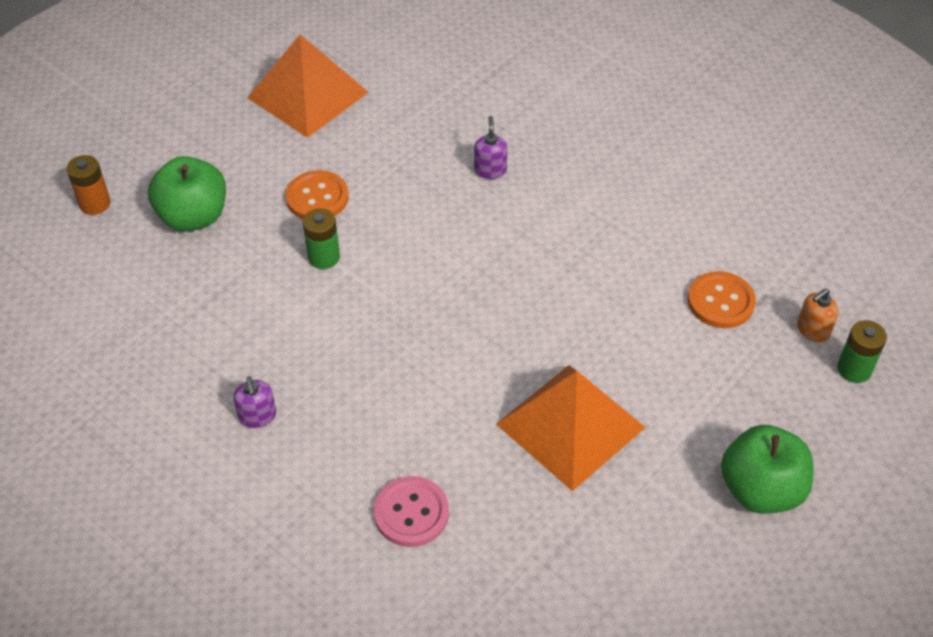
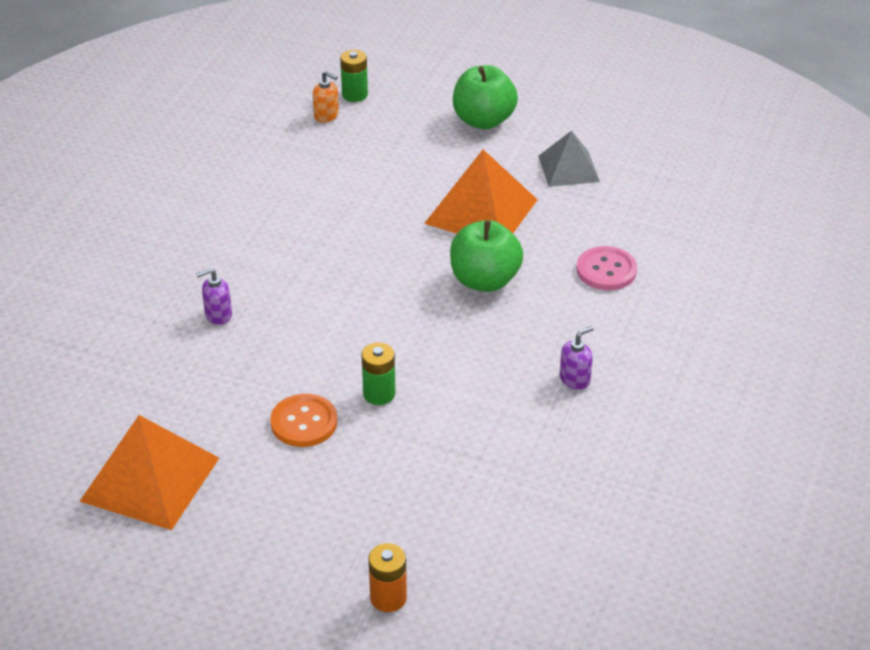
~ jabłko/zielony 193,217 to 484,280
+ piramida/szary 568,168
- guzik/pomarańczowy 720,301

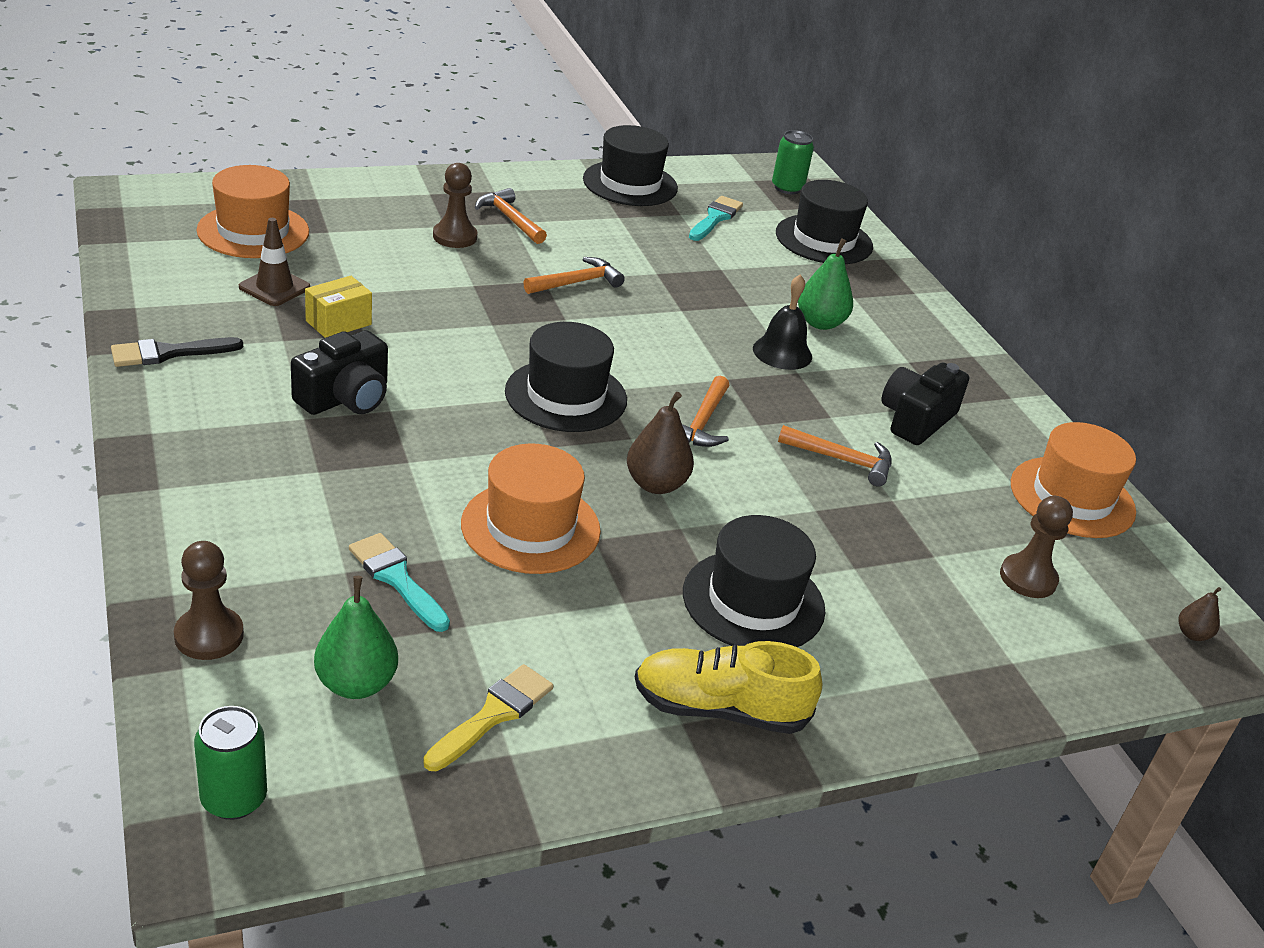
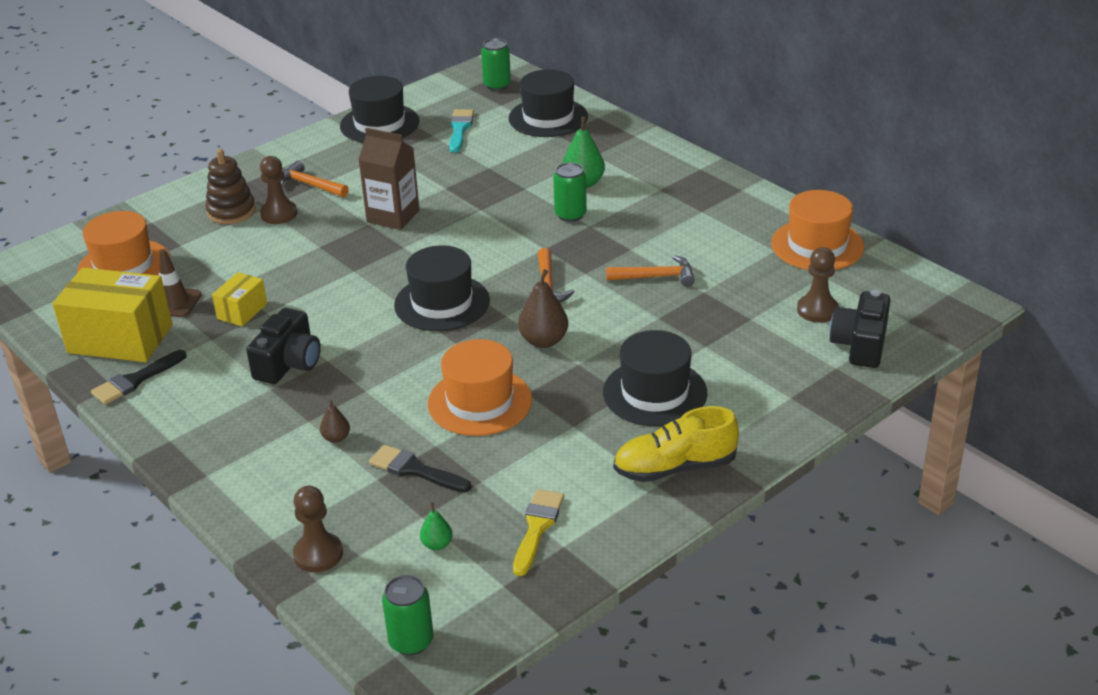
+ pudełko/żółty 120,339
+ zabawka nakładanka/brązowy 231,211
~ gruszka/brązowy 1192,634 to 336,438
~ młotek/pomarańczowy 577,282 to karton mleka/brązowy 393,216
~ pędzel/turkusowy 397,579 to pędzel/czarny 415,470
~ gruszka/zielony 356,684 = 437,544 x0.55
~ dzwonek/czarny 782,352 to puszka/zielony 570,215
~ aparat fotograficzny/czarny 916,419 to 860,344

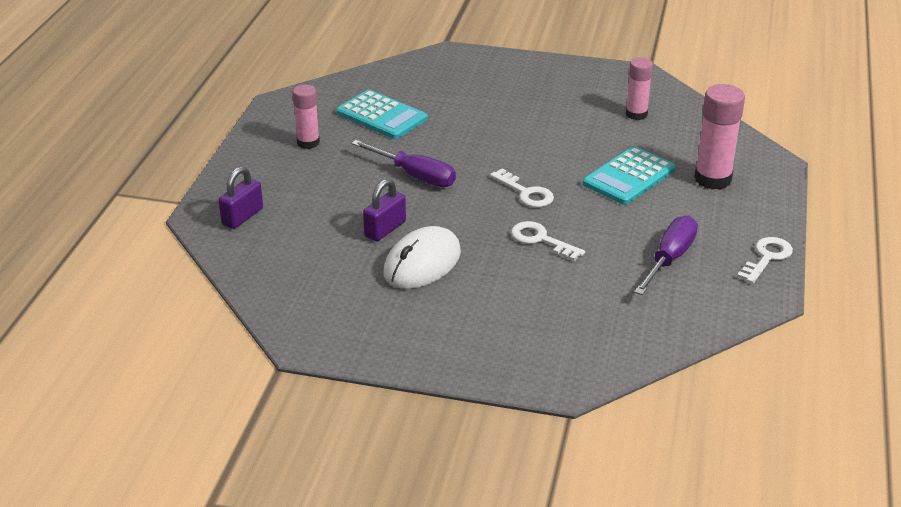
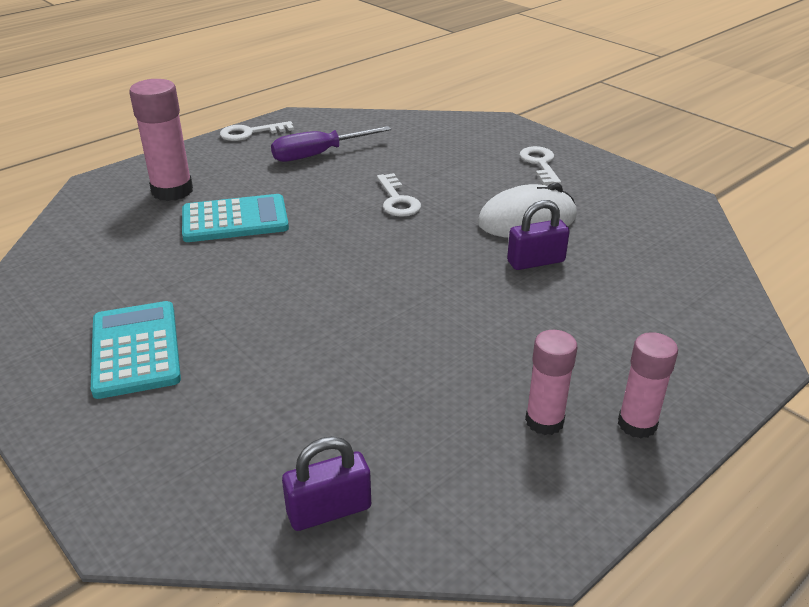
~ kalkulator/turkusowy 381,116 to 135,349
~ kłódka/fioletowy 242,217 to 329,510
~ klucz/biały 526,193 to 540,164
~ klej w sztyfcie/różowy 636,114 to 637,424
- śrubokręt/fioletowy 415,175

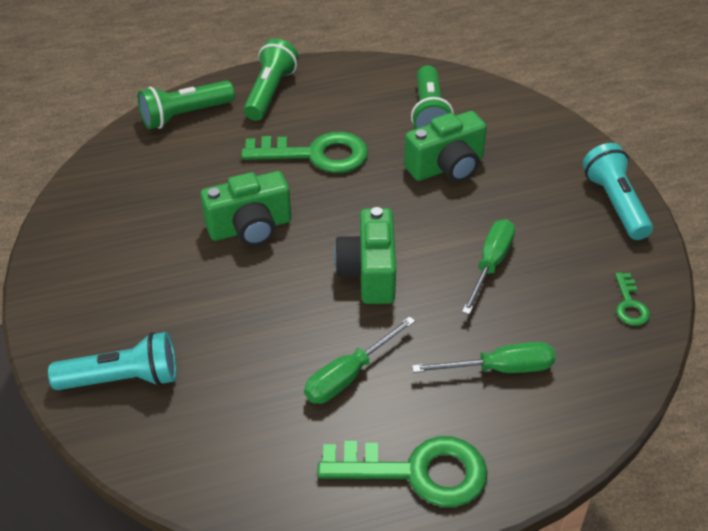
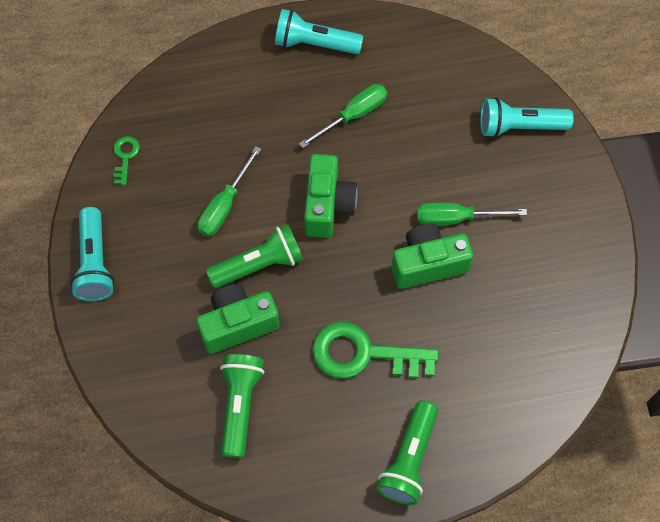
~ latarka/zielony 185,115 to 259,265
~ klucz/zielony 417,472 to latarka/turkusowy 314,44
~ śrubokręt/zielony 500,369 to 456,218

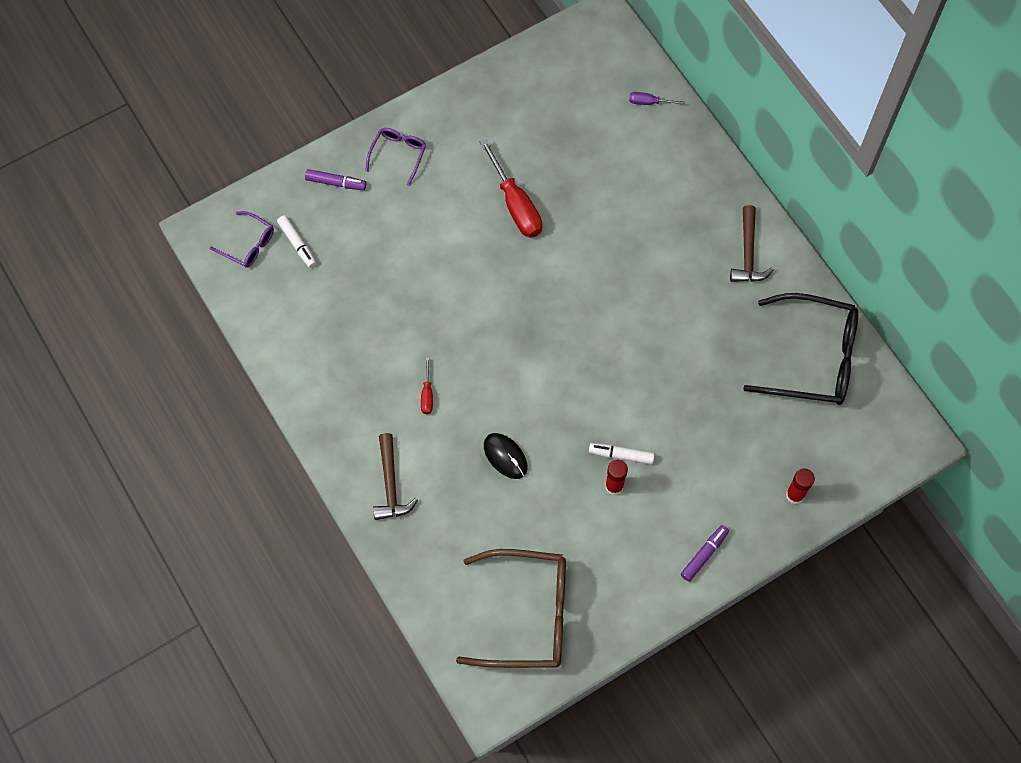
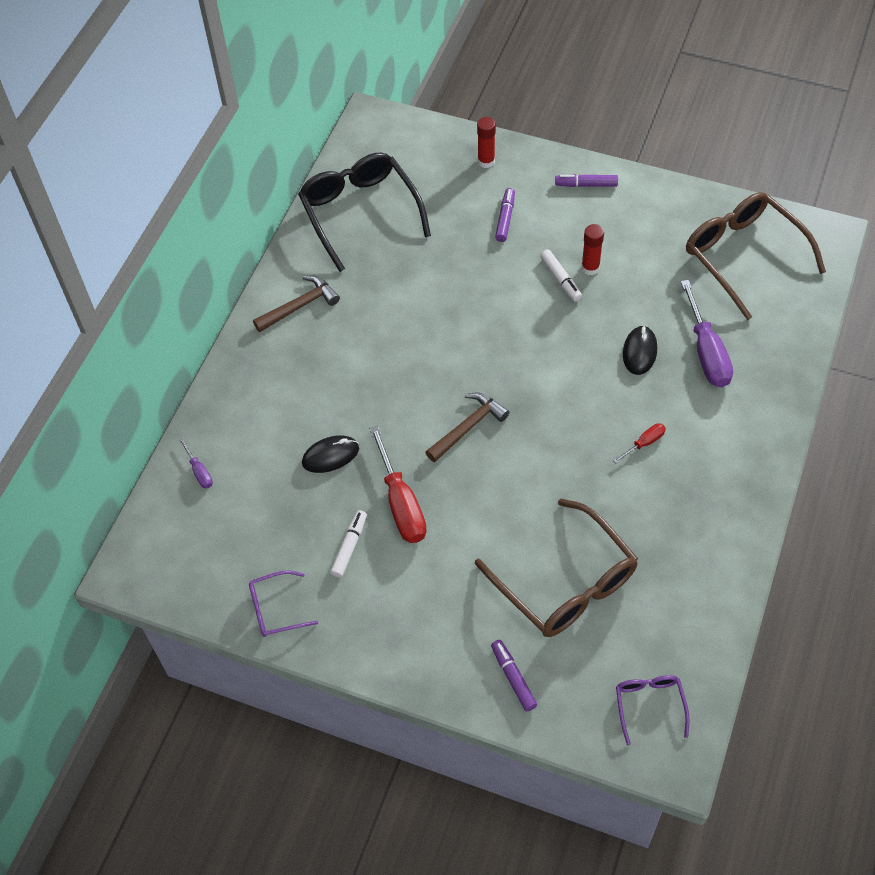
~ okulary/fioletowy 398,155 to 276,609
+ myszka/czarny 330,456
~ flamaster/biały 297,244 to 349,547
~ śrubokręt/czerwony 516,205 = 401,504 135 degrees clockwise
~ młotek/brązowy 390,485 to 468,427
+ okulary/brązowy 565,582
+ flamaster/fioletowy 505,219
+ śrubokręt/fioletowy 707,353

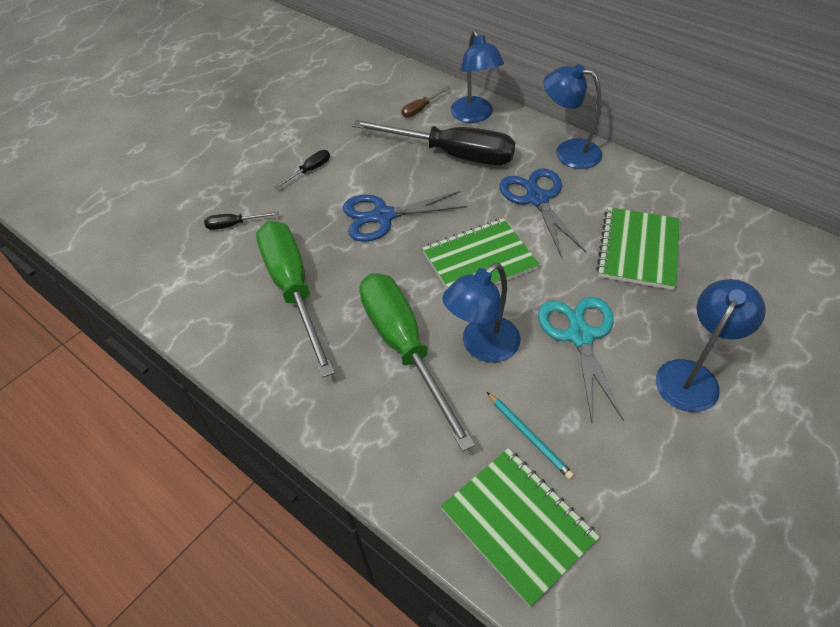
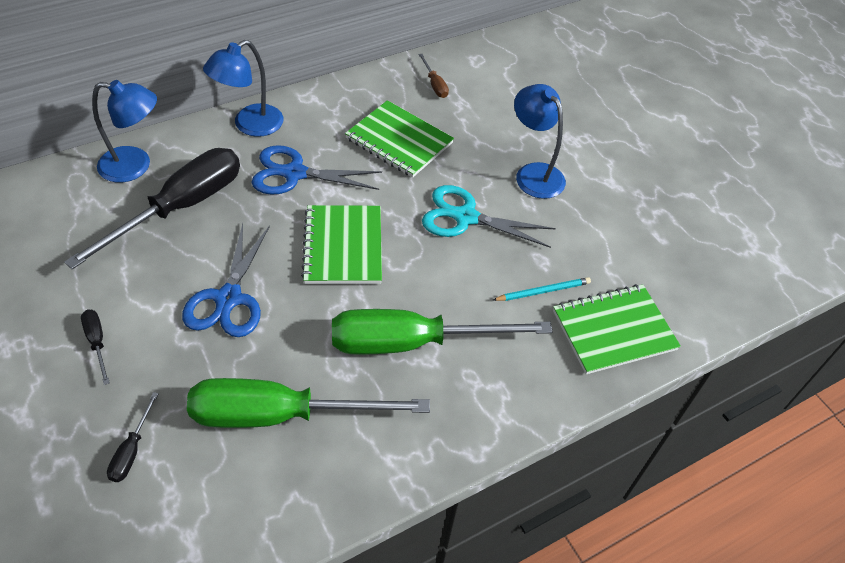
~ śrubokręt/brązowy 420,109 to 434,84
- lampka/niebieski 482,347

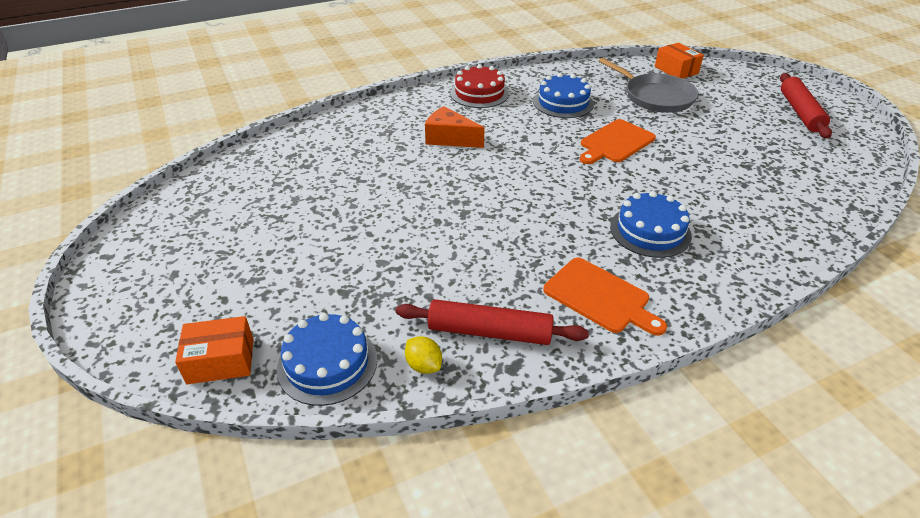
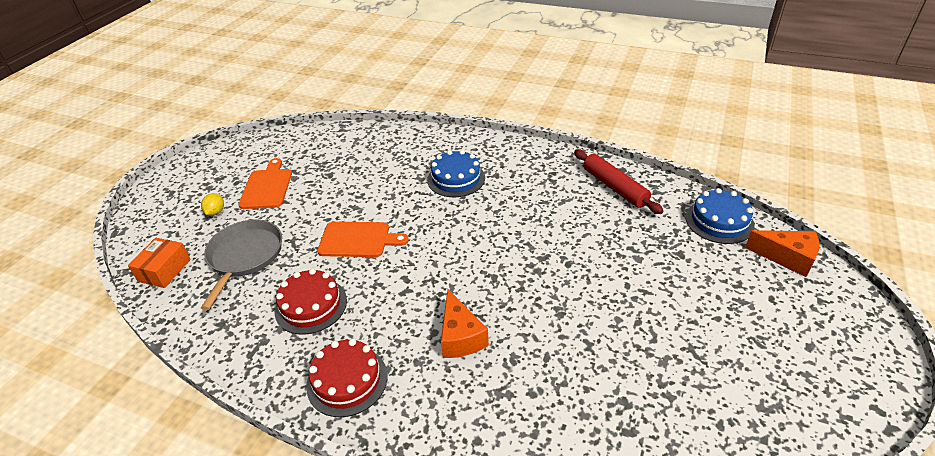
~ cytryna/żółty 424,365 to 216,212
~ deska do krojenia/pomarańczowy 600,297 to 267,187
~ tort/niebieski 563,103 to tort/czerwony 311,305
~ pudełko/pomarańczowy 221,360 to ser/pomarańczowy 787,258
- wałek do ciasta/czerwony 800,112

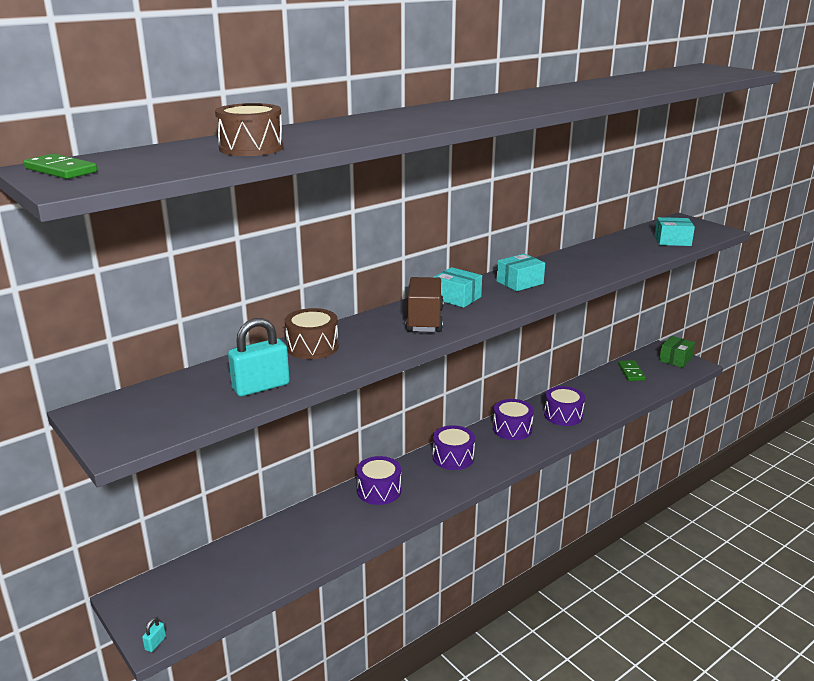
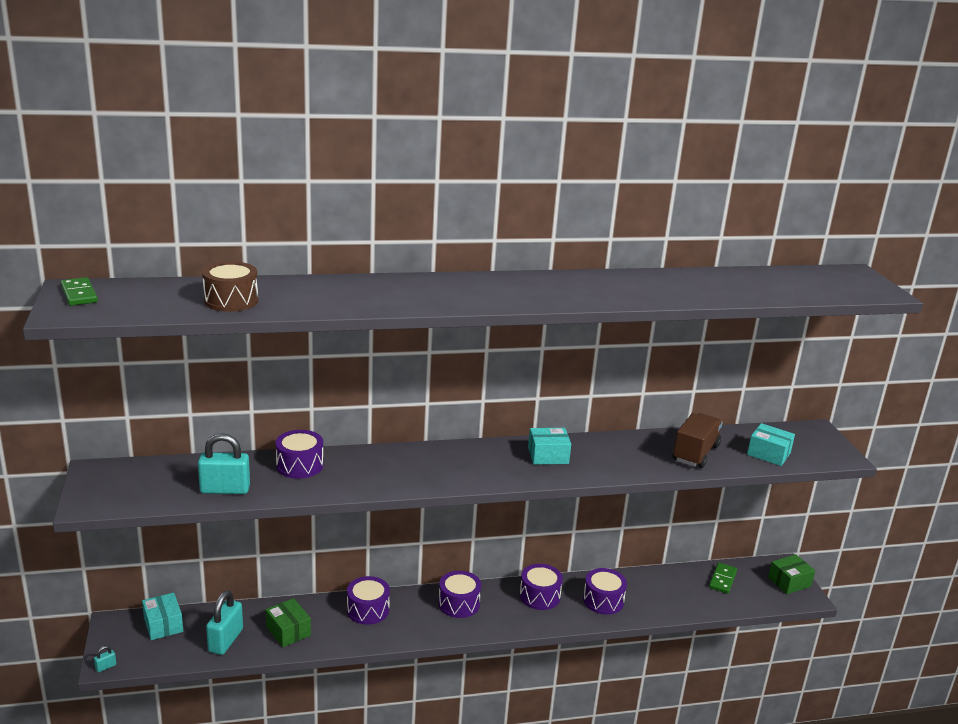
~ pudełko/turkusowy 457,298 to 163,625
+ kłódka/turkusowy 226,640
+ pudełko/zielony 288,631
~ bęben/brązowy 312,347 to bęben/fioletowy 299,465
~ ciężarówka/brązowy 424,320 to 695,453

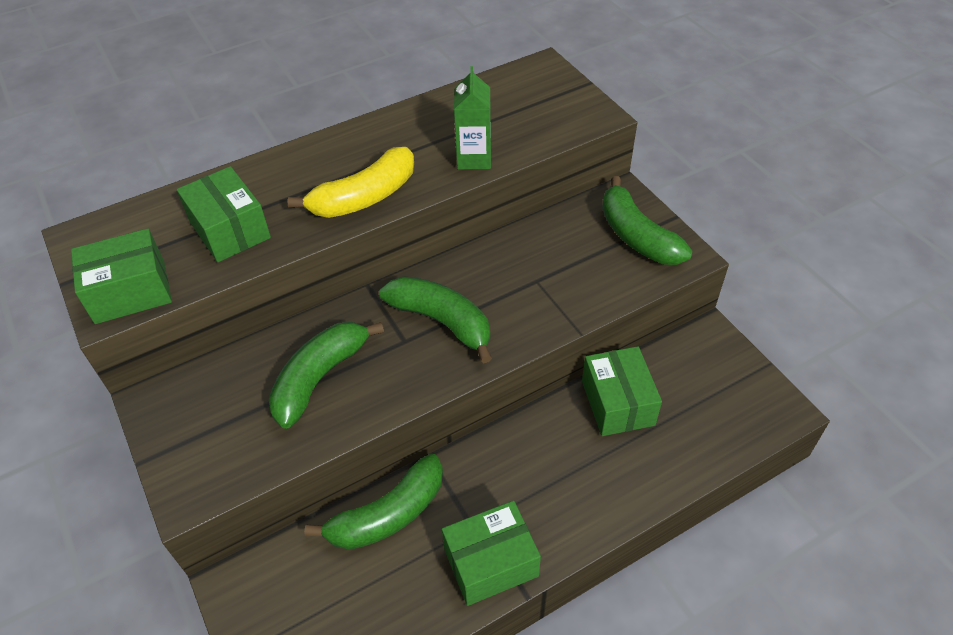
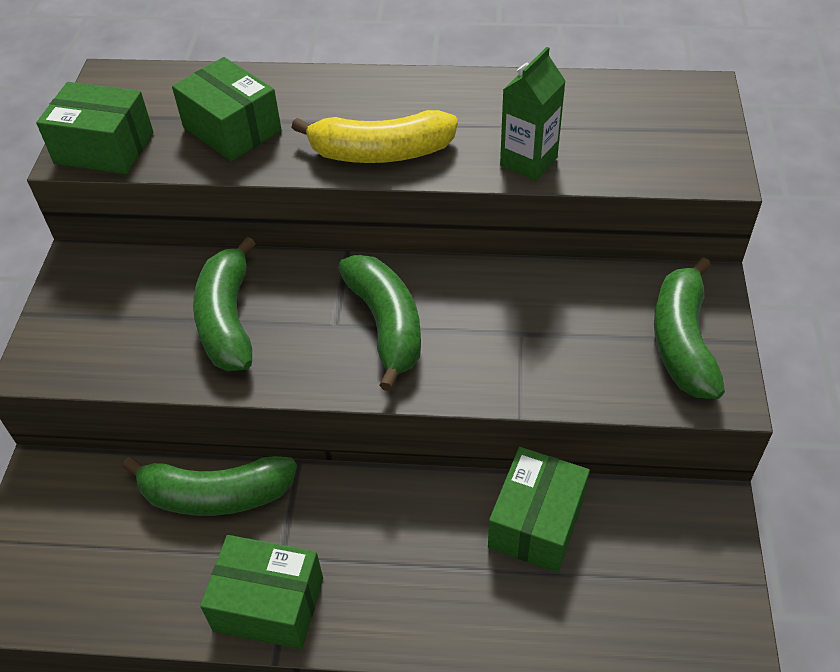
~ pudełko/zielony 230,230 = 232,129 45 degrees counterclockwise
~ banan/zielony 320,377 = 228,319 75 degrees counterclockwise

